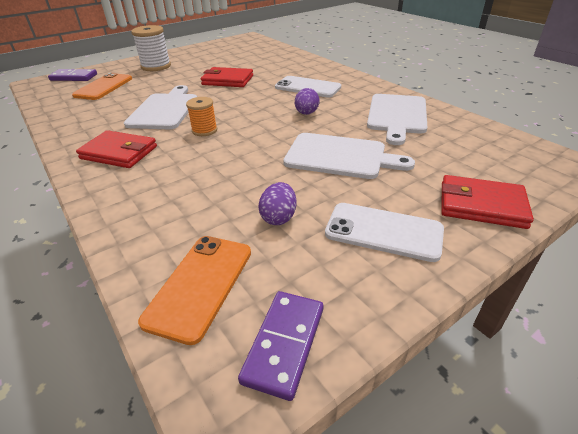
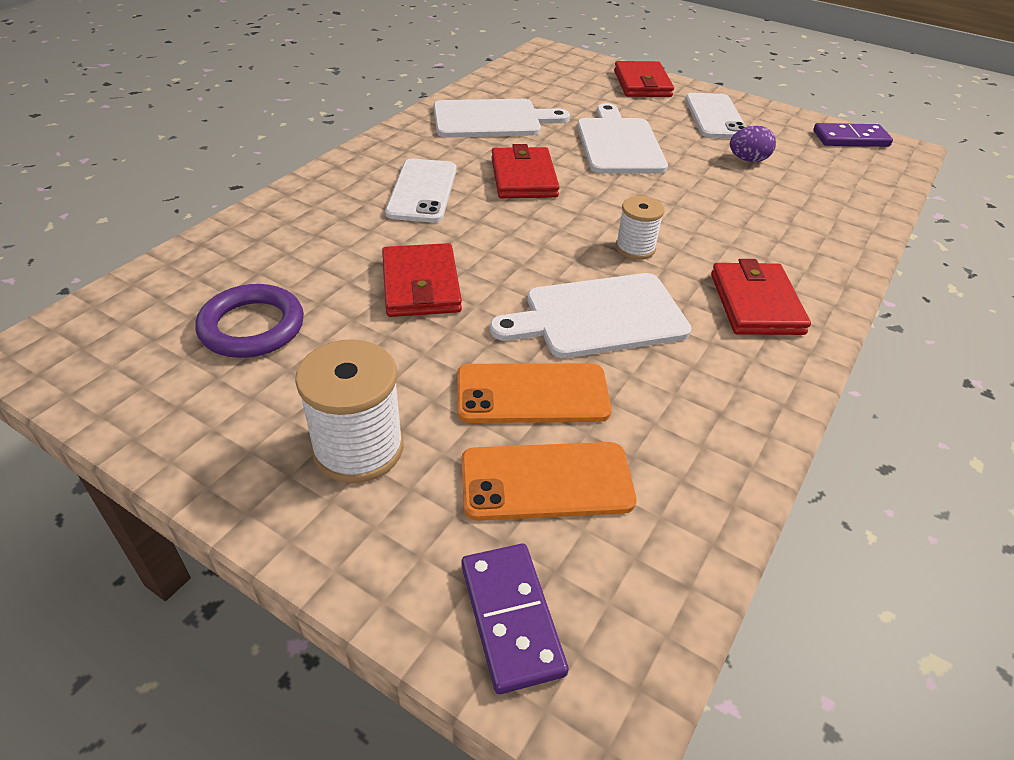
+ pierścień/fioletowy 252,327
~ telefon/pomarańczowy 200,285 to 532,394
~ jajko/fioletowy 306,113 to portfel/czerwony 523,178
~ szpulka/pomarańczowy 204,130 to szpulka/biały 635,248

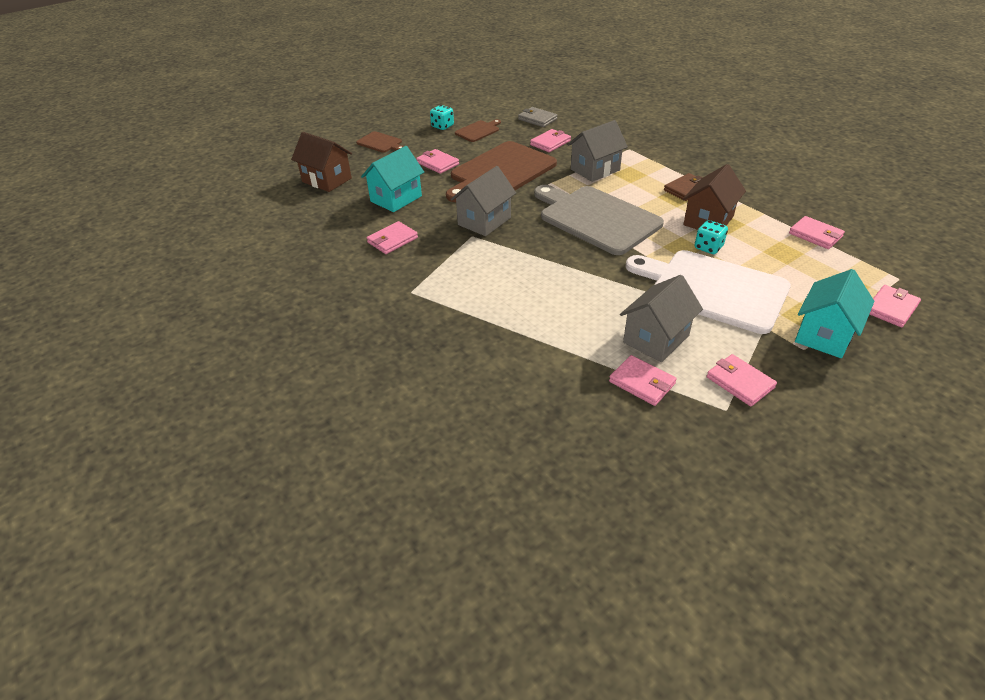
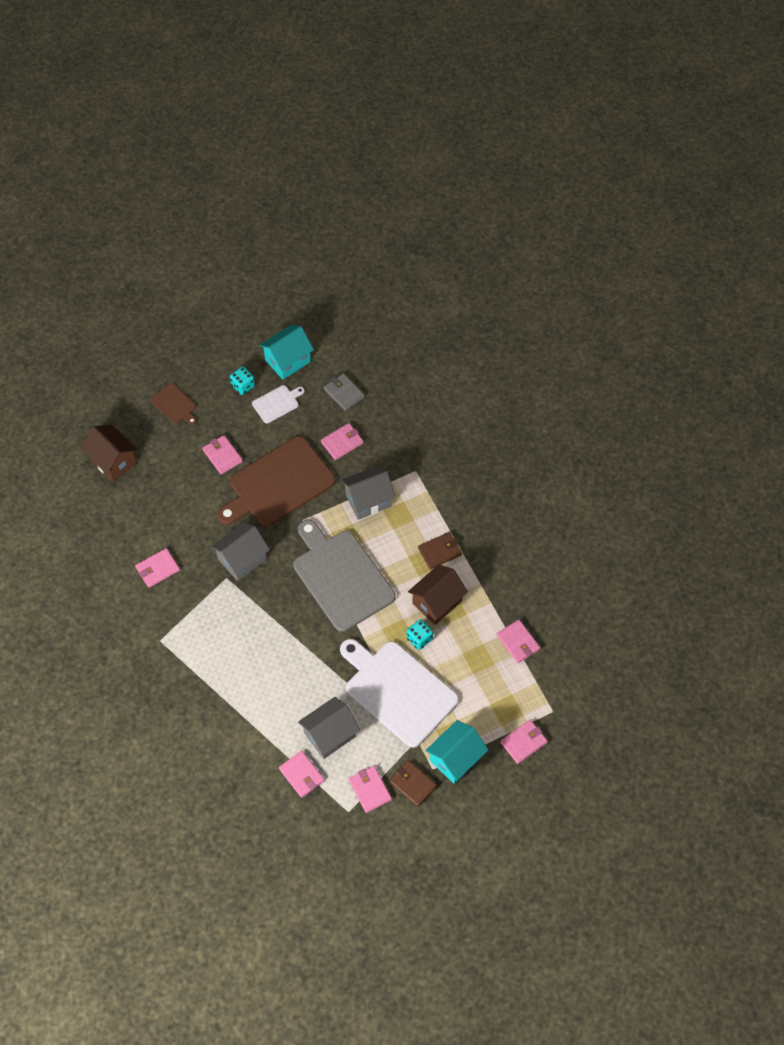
~ deska do krojenia/brązowy 478,131 to deska do krojenia/biały 277,403
~ domek/turkusowy 396,199 to 288,361
+ portfel/brązowy 413,784

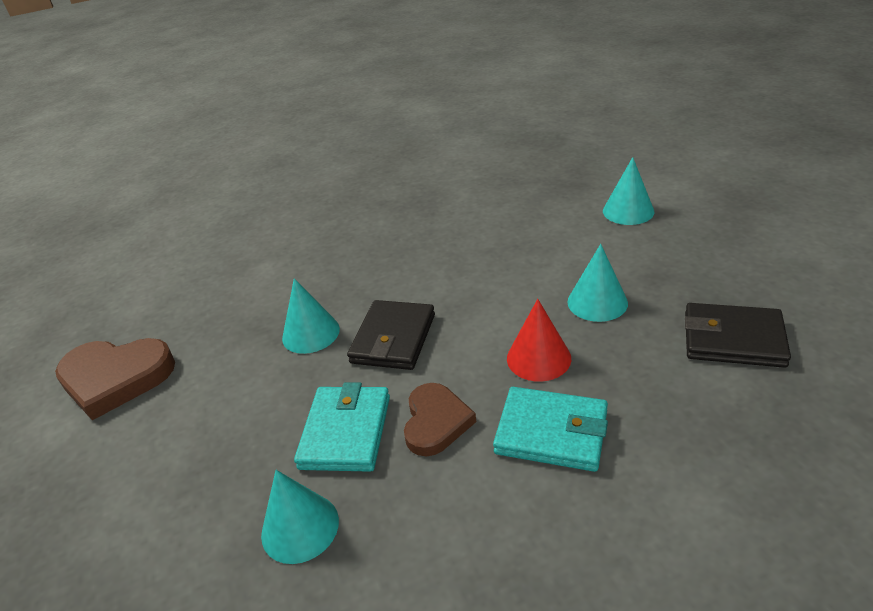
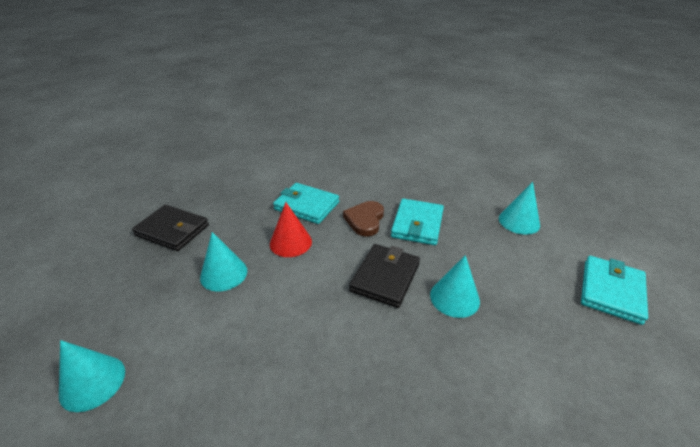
~ stożek/turkusowy 300,527 to 519,221
~ serce/brązowy 116,378 to portfel/turkusowy 611,291

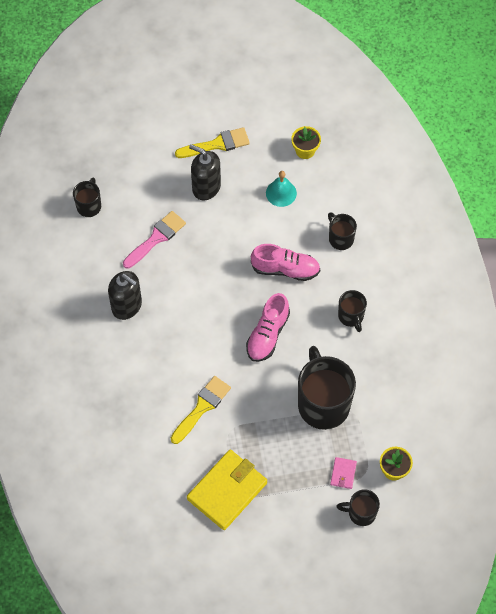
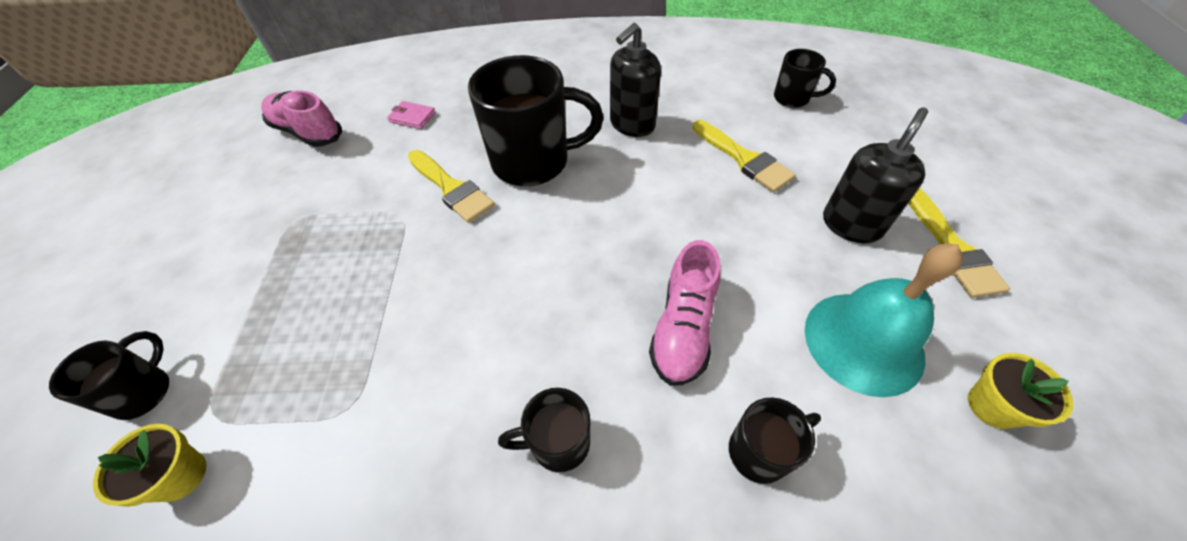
~ but/różowy 267,334 to 307,132
~ portfel/różowy 343,473 to 412,117
~ kubek/czarny 323,403 to 533,162
~ pędzel/różowy 156,238 to pędzel/żółty 744,159
~ dzwonek/turkusowy 281,193 = 863,342 x1.76
- portfel/żółty 227,491

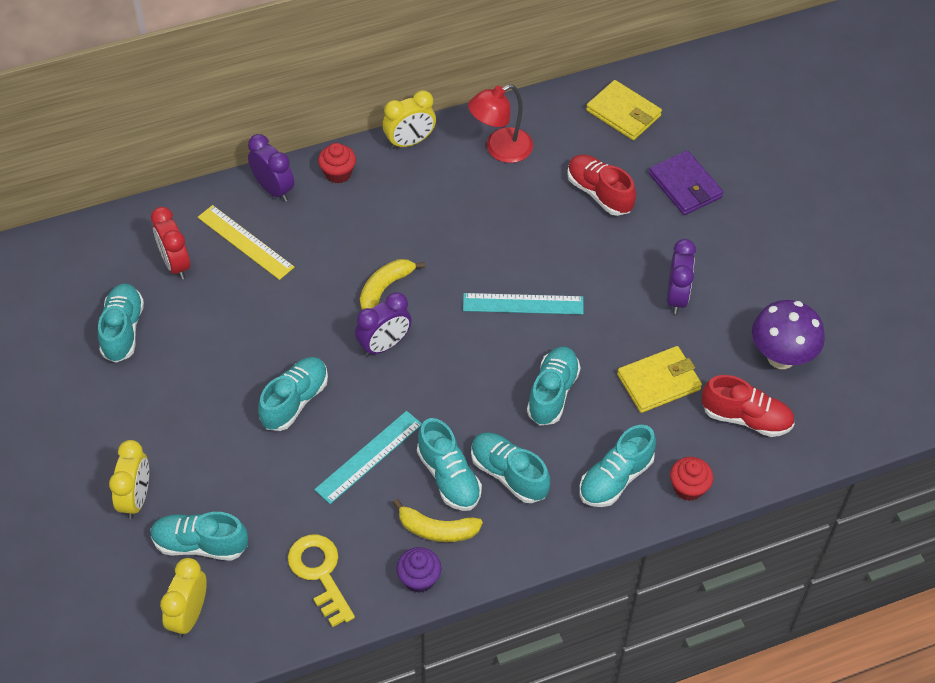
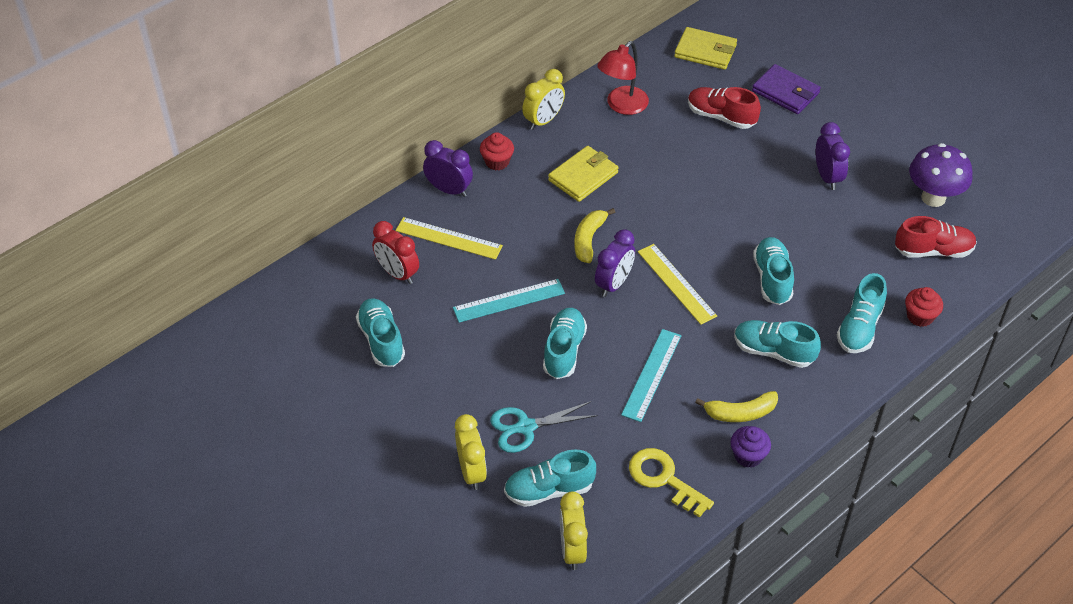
~ linijka/turkusowy 523,304 to 509,301
+ nożyczki/turkusowy 526,427
~ portfel/żółty 659,382 to 583,176
+ linijka/żółty 676,283
- but/turkusowy 449,477

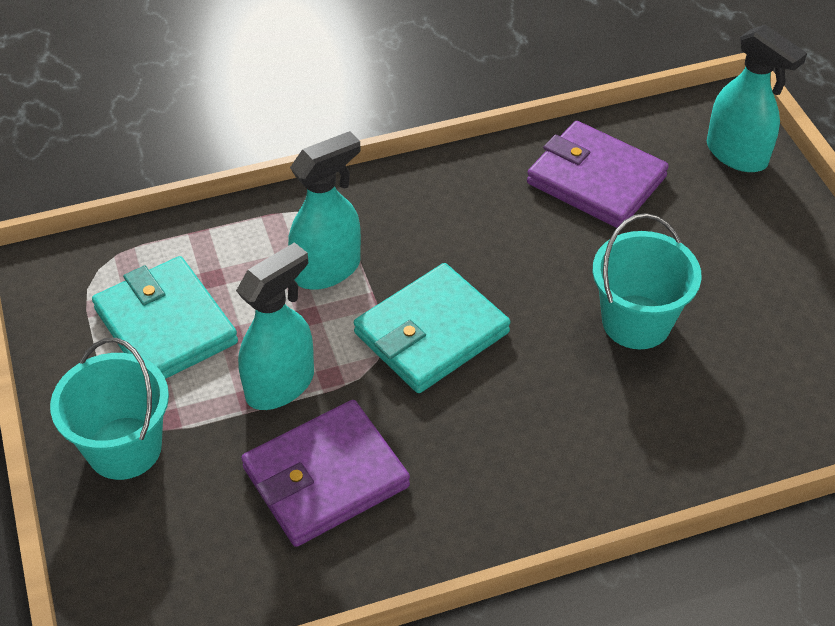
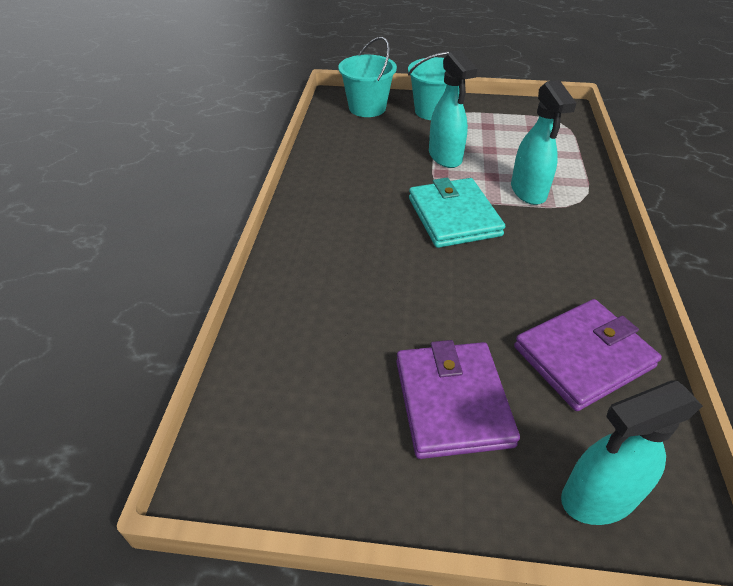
~ wiadro/turkusowy 636,322 to 367,108
~ portfel/fioletowy 326,477 to 452,402
- portfel/turkusowy 165,326

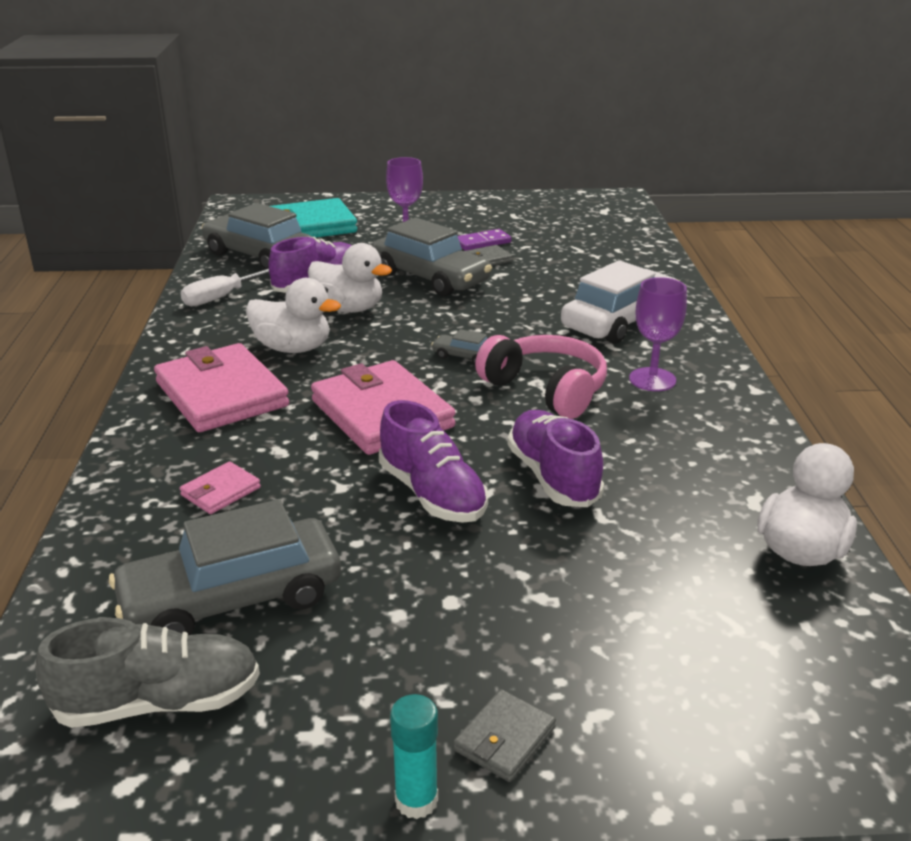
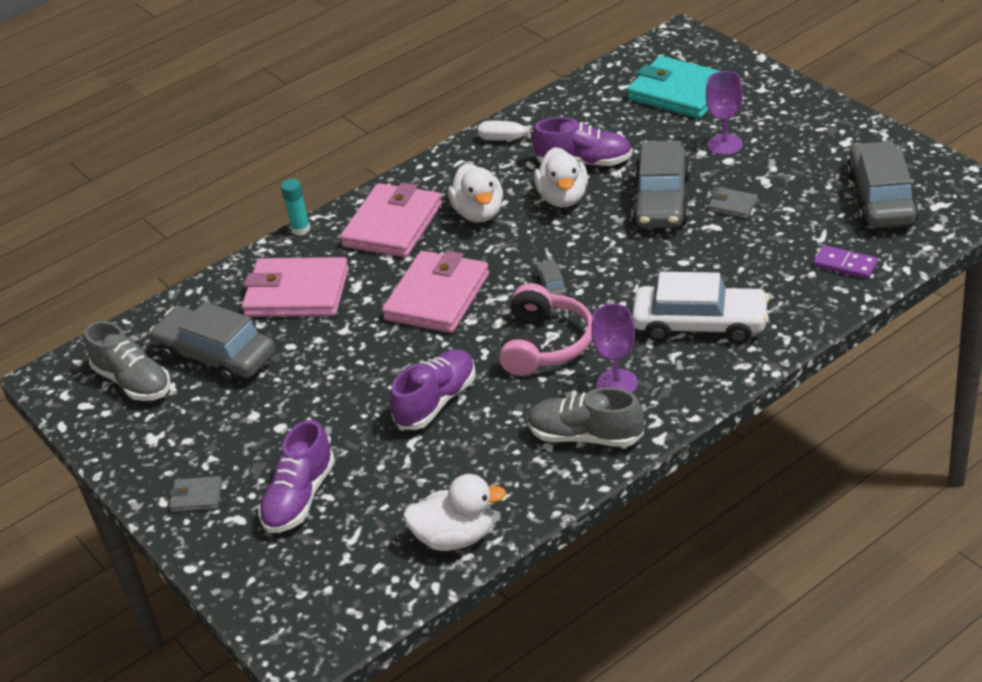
~ portfel/różowy 221,491 = 297,293 x2.23
~ but/fioletowy 432,494 to 299,498
~ klej w sztyfcie/turkusowy 416,800 to 301,229
+ but/szary 585,436
~ kostka domina/fioletowy 482,243 to 845,265
~ samochód/szary 259,256 to 881,198

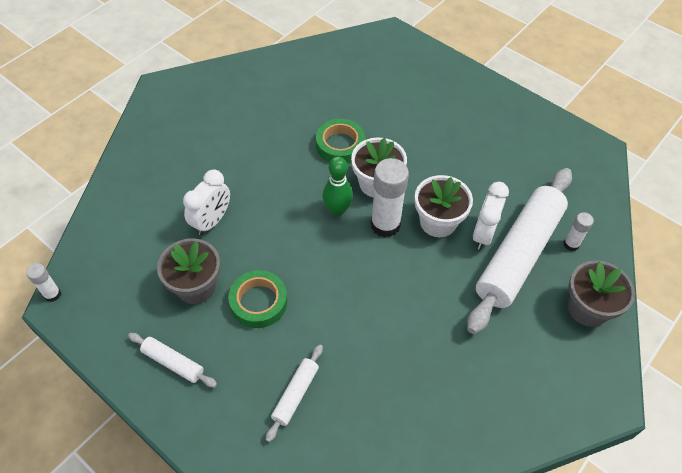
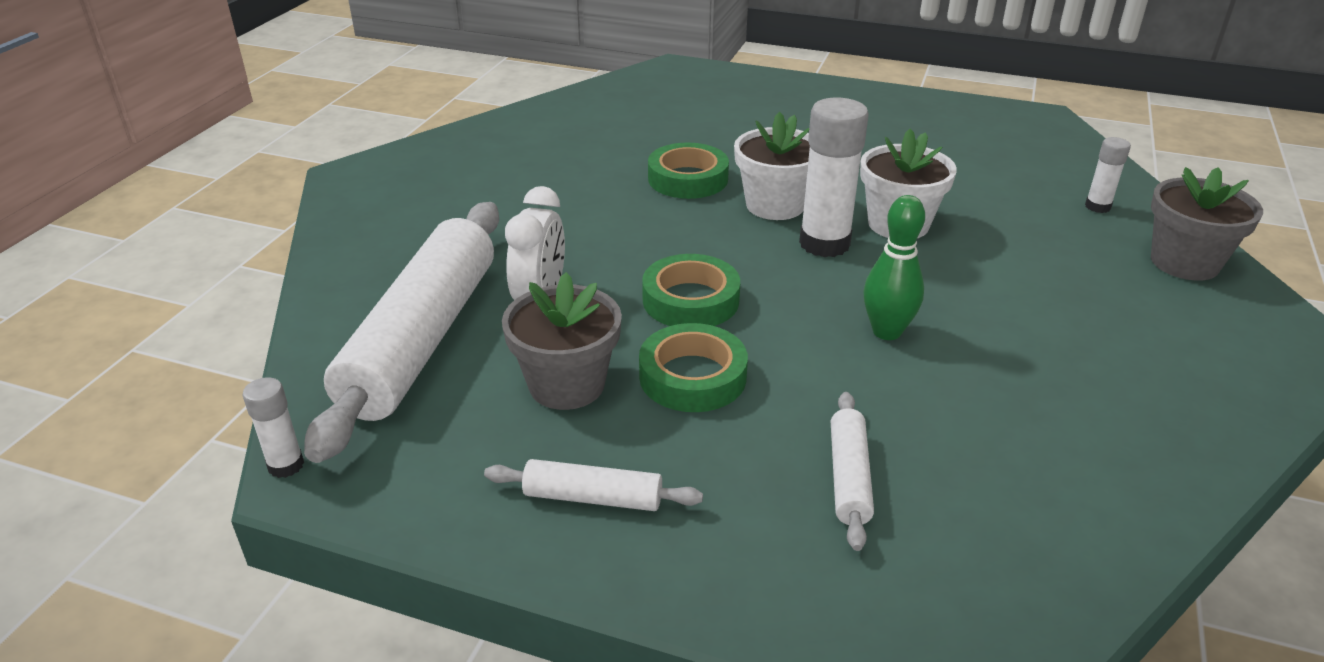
~ wałek do ciasta/biały 518,254 to 422,339
+ taśma klejąca/zielony 690,300
~ kręgiel/zielony 337,210 to 887,331
- budzik/biały 483,234

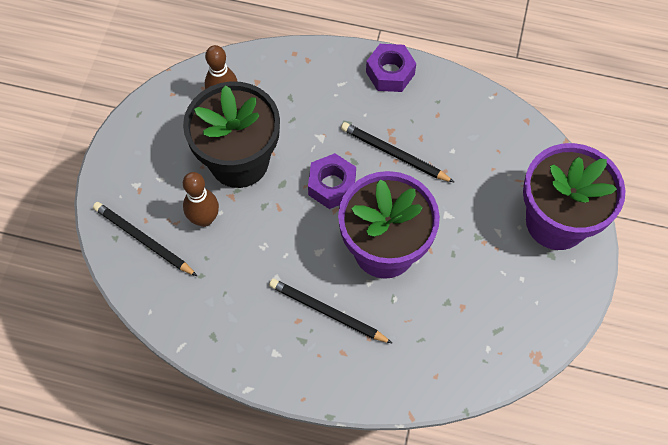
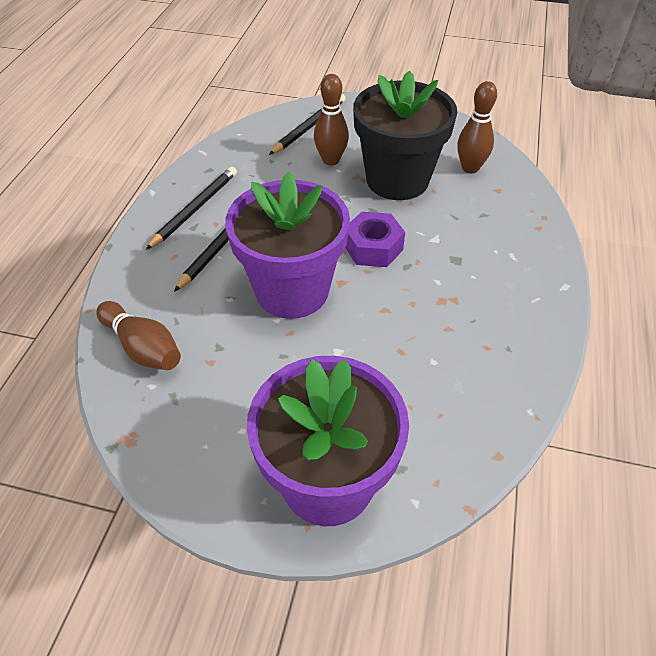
+ kręgiel/brązowy 143,347
~ ołówek/czarny 394,154 to 195,209
- nakrętka/fioletowy 390,73

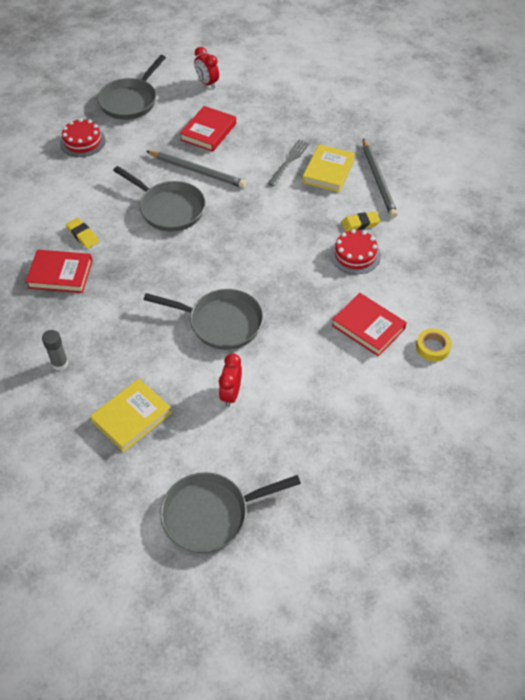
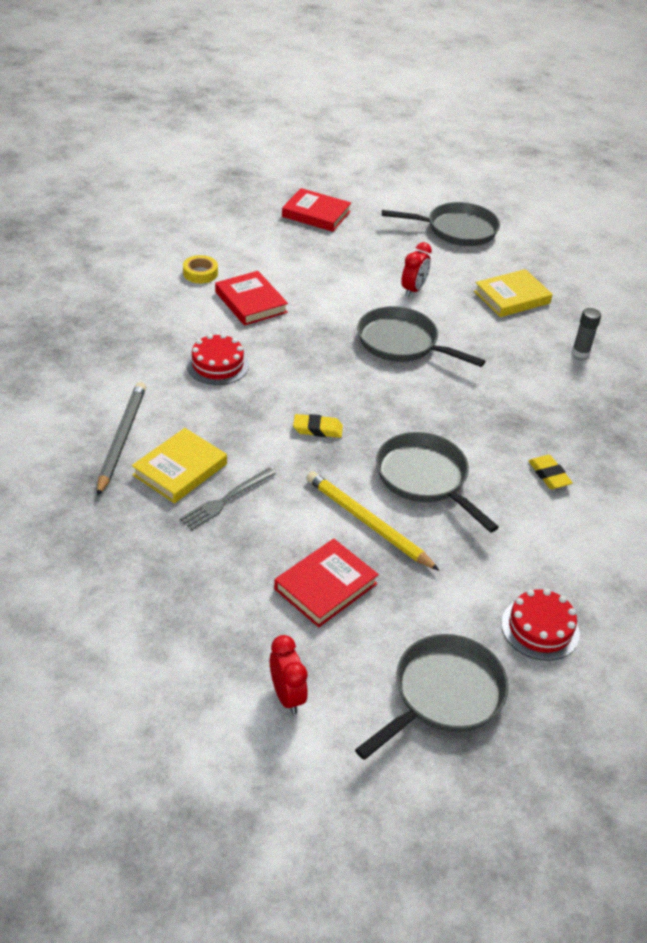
~ książka/czerwony 60,274 to 316,214
~ gumka do mazania/żółty 360,224 to 317,429
~ ołówek/szary 197,171 to ołówek/żółty 367,523

